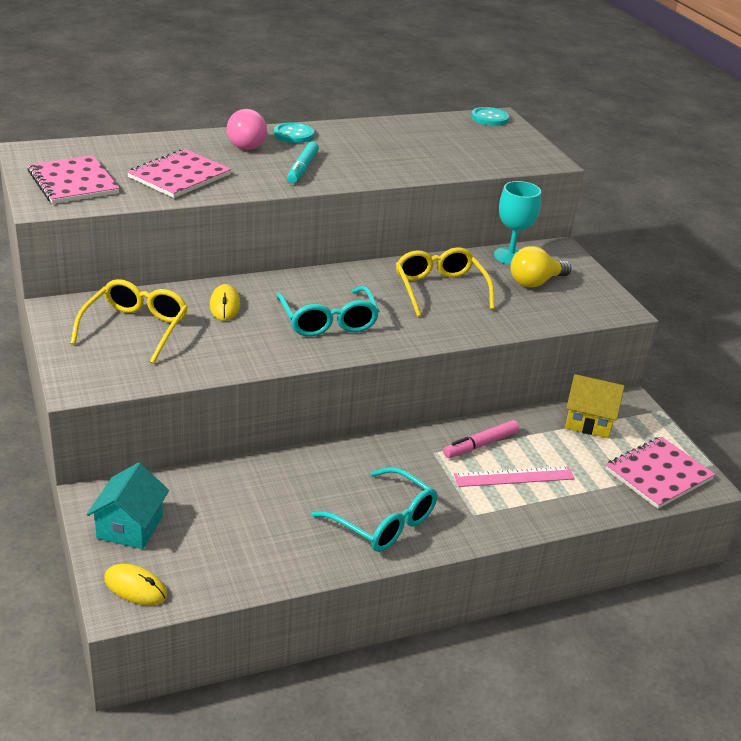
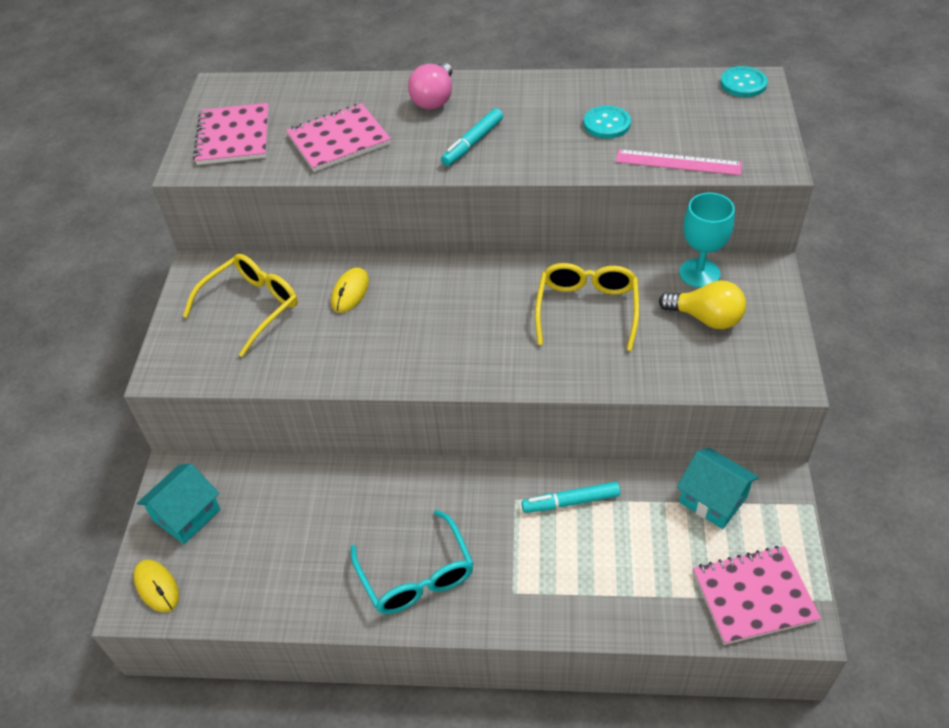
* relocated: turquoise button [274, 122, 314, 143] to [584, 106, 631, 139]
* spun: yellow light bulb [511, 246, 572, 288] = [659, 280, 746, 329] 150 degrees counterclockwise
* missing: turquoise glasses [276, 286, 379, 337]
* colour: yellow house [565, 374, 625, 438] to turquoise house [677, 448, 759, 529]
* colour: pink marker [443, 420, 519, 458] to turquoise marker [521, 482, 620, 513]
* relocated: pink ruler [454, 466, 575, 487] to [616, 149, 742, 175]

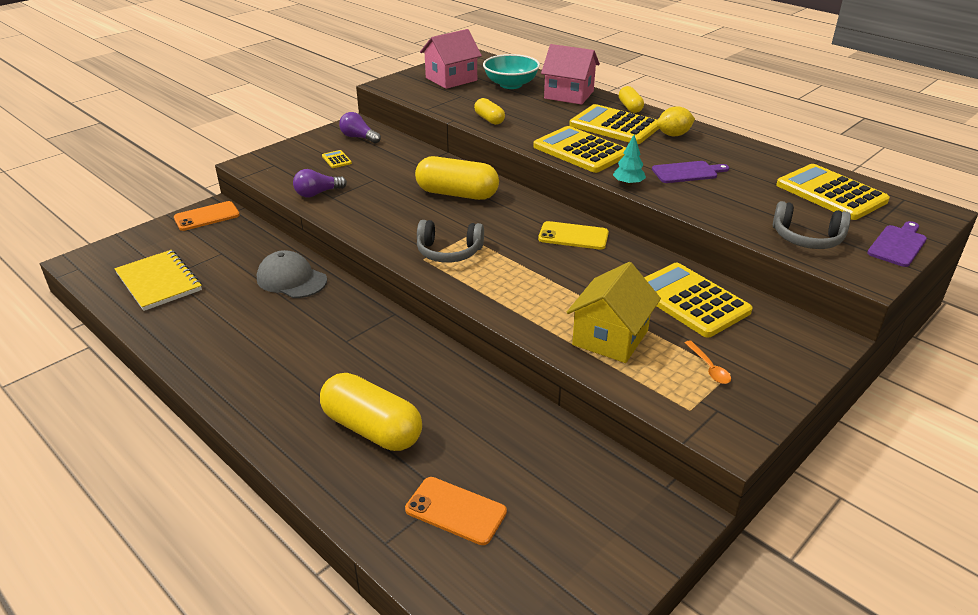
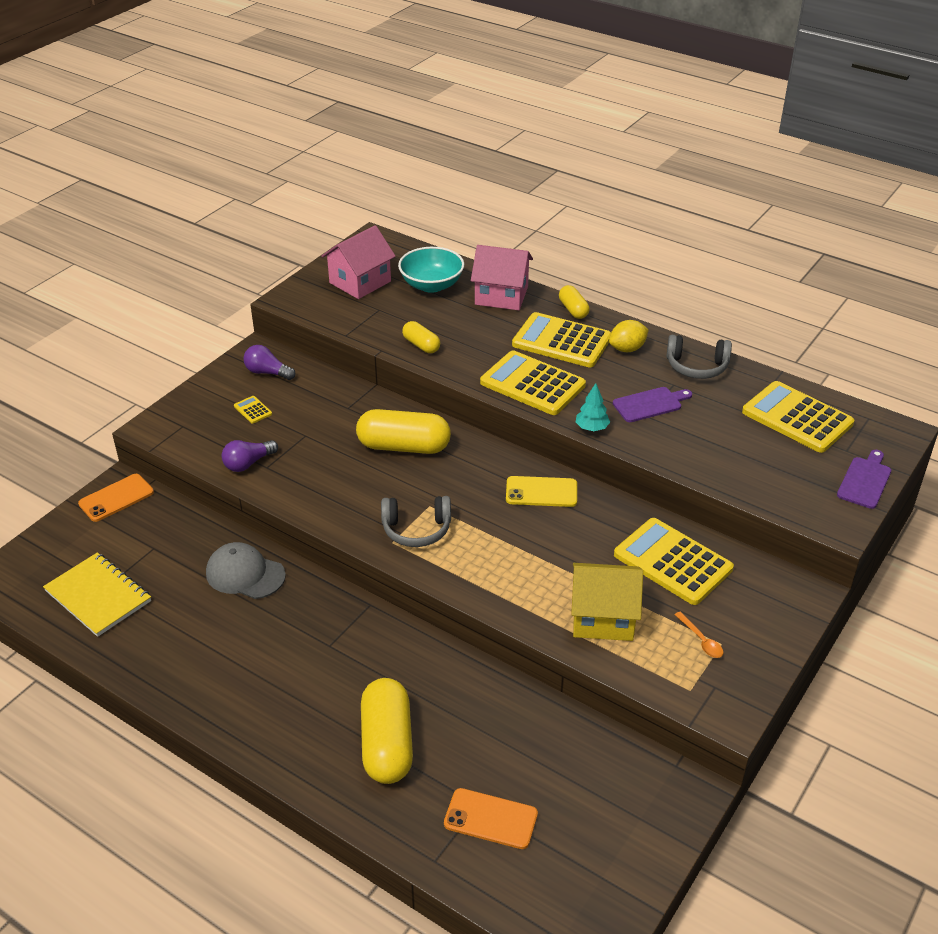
* relocated: grey headphones [773, 201, 851, 249] to [666, 335, 732, 379]
* spun: yellow house [566, 262, 661, 363] = [571, 563, 643, 641] 75 degrees clockwise
* spun: yellow capsule [320, 373, 422, 451] = [361, 678, 413, 784] 60 degrees clockwise

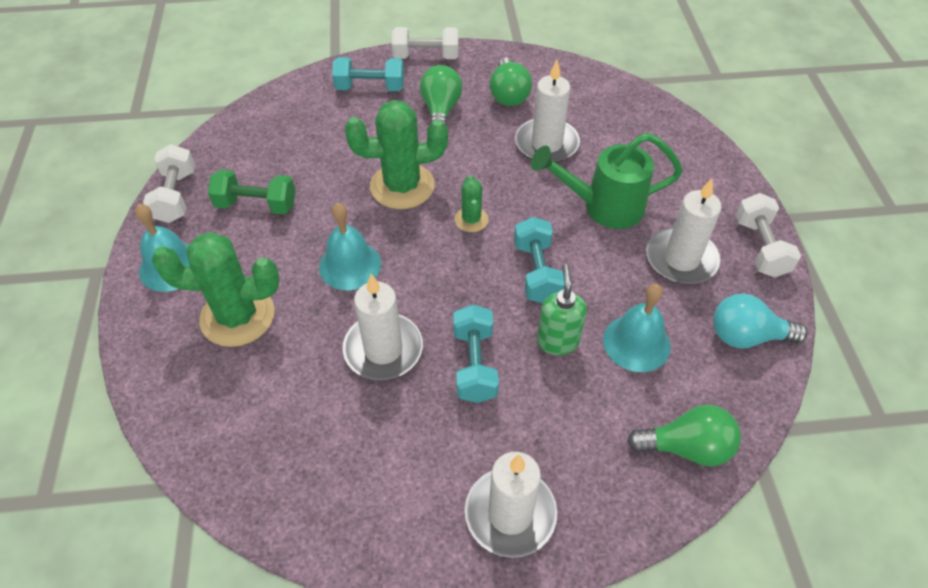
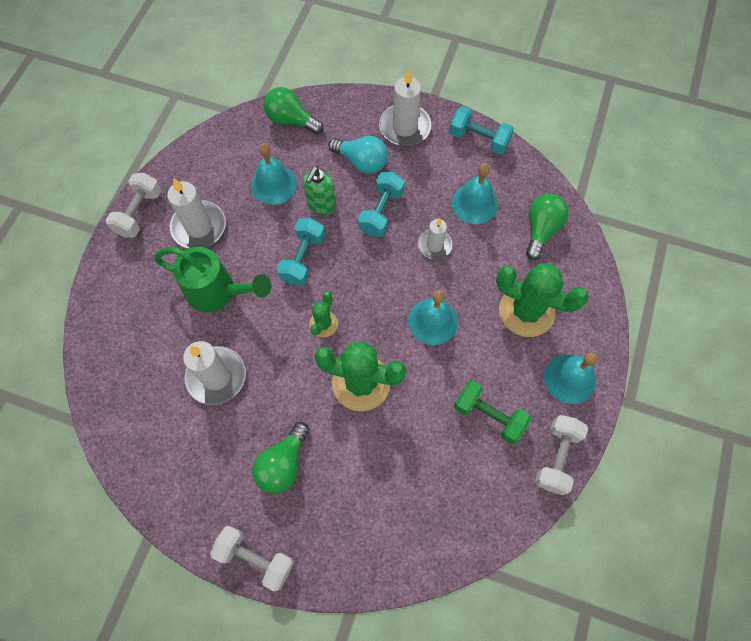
* relocated: turquoise dumbbell [332, 57, 404, 91] to [449, 106, 514, 155]
* relocated: green light bulb [490, 58, 532, 106] to [526, 194, 568, 260]
* size: white candle [343, 274, 423, 380] = [418, 218, 452, 259] x0.62
* relocated: turquoise light bulb [713, 294, 808, 348] to [328, 136, 388, 174]
* appeared: turquoise bell [452, 163, 498, 224]

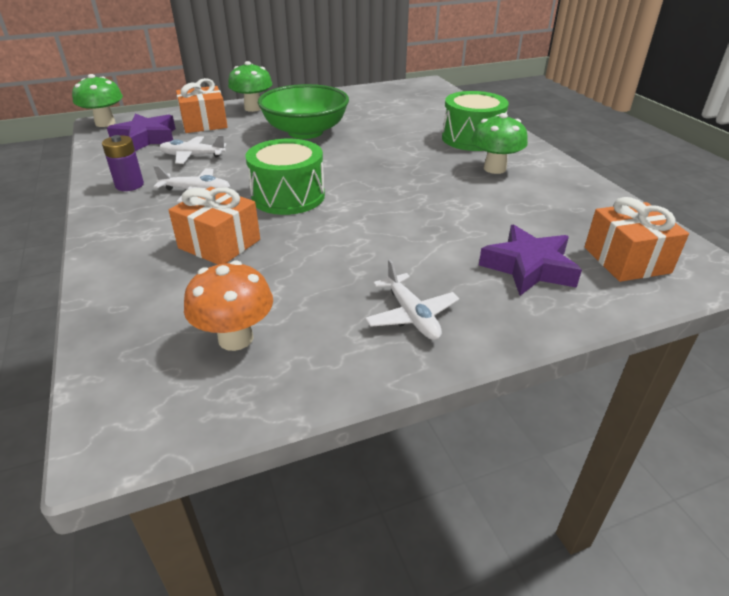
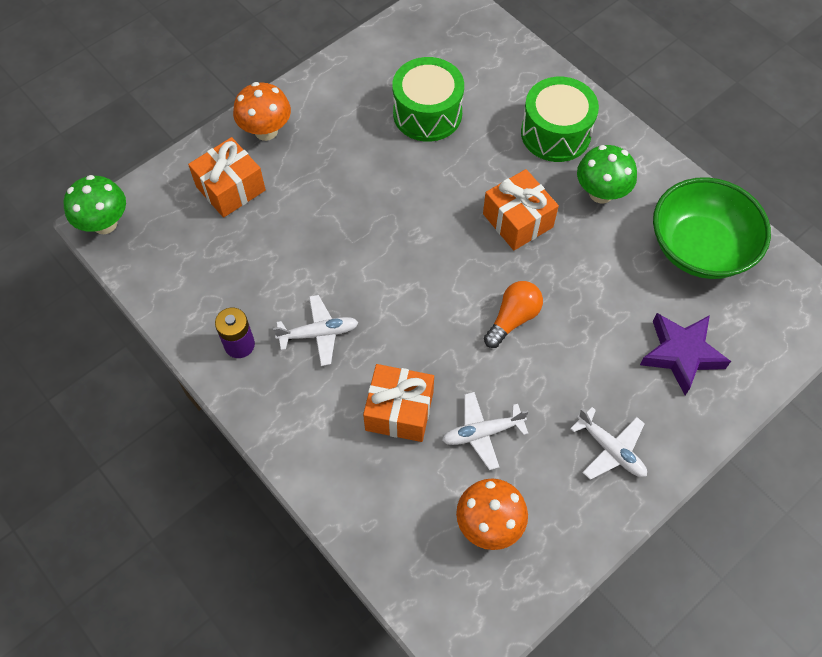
* colour: green mushroom [228, 61, 272, 112] to orange mushroom [233, 82, 291, 141]
* relocated: green bowl [258, 84, 349, 139] to [653, 177, 771, 279]
* missing: purple star [107, 113, 176, 151]
* relocated: white plane [159, 135, 227, 164] to [442, 392, 529, 470]
* relocated: green drum [245, 139, 325, 215] to [392, 57, 464, 142]
* relocated: orange gift [585, 197, 689, 282] to [483, 169, 559, 250]
* appeared: orange light bulb [484, 281, 543, 348]

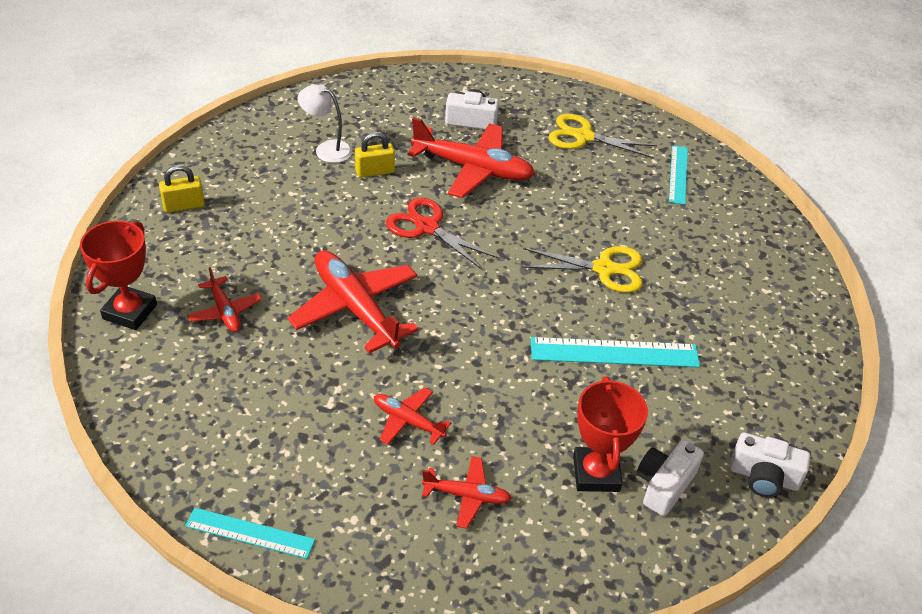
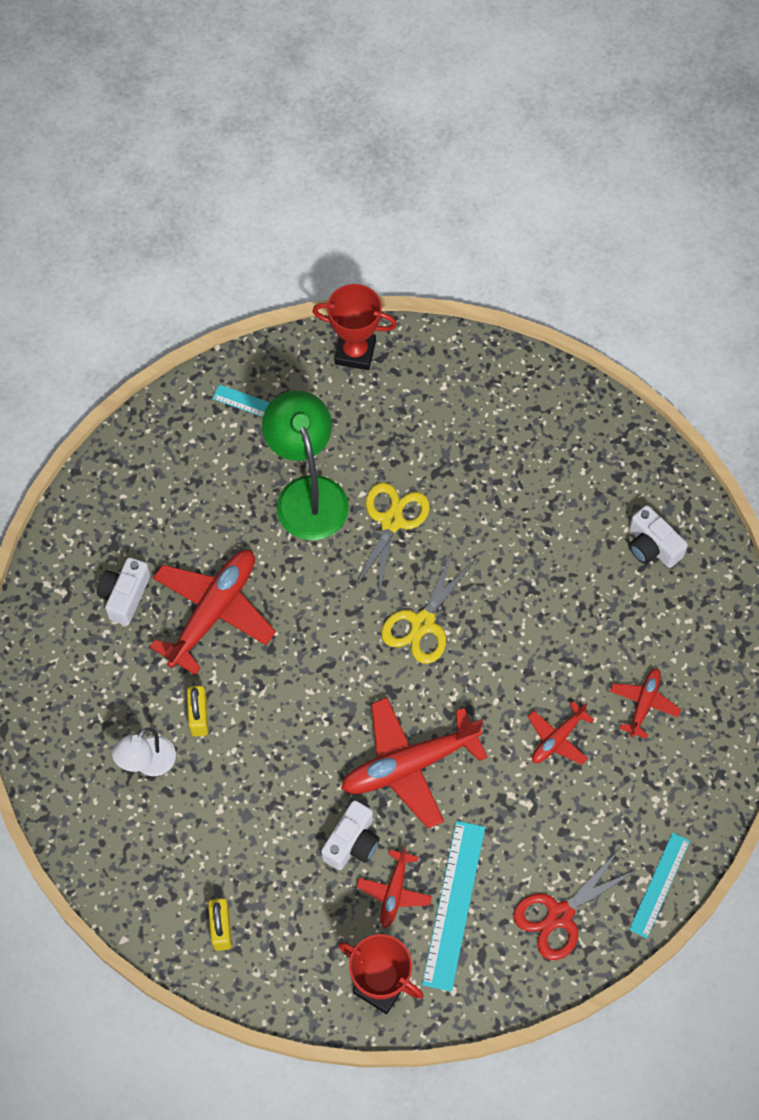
* relocated: yellow scissors [548, 114, 657, 158] to [381, 549, 475, 664]
* relocated: red scissors [386, 198, 498, 270] to [513, 850, 637, 960]
* spun: red plane [187, 267, 262, 332] = [357, 846, 432, 928] 120 degrees clockwise
* relocated: turquoise ruler [531, 337, 700, 367] to [422, 821, 485, 992]
* relocated: red trophy [573, 377, 648, 492] to [312, 284, 397, 370]
* relocated: white camera [730, 433, 810, 497] to [321, 800, 380, 870]
* appeared: green lamp [262, 390, 349, 540]

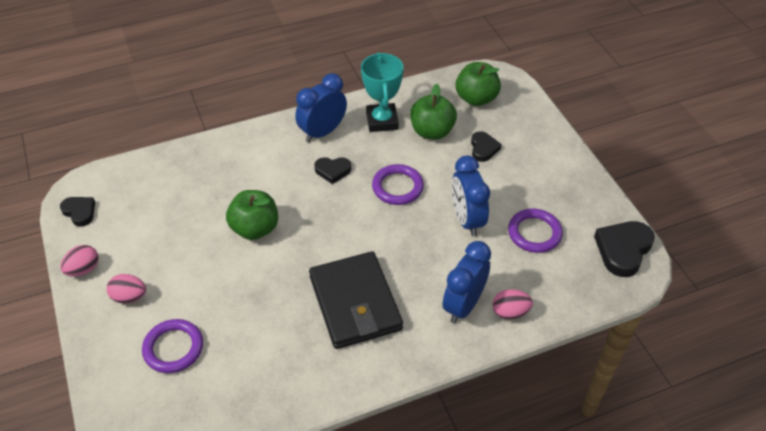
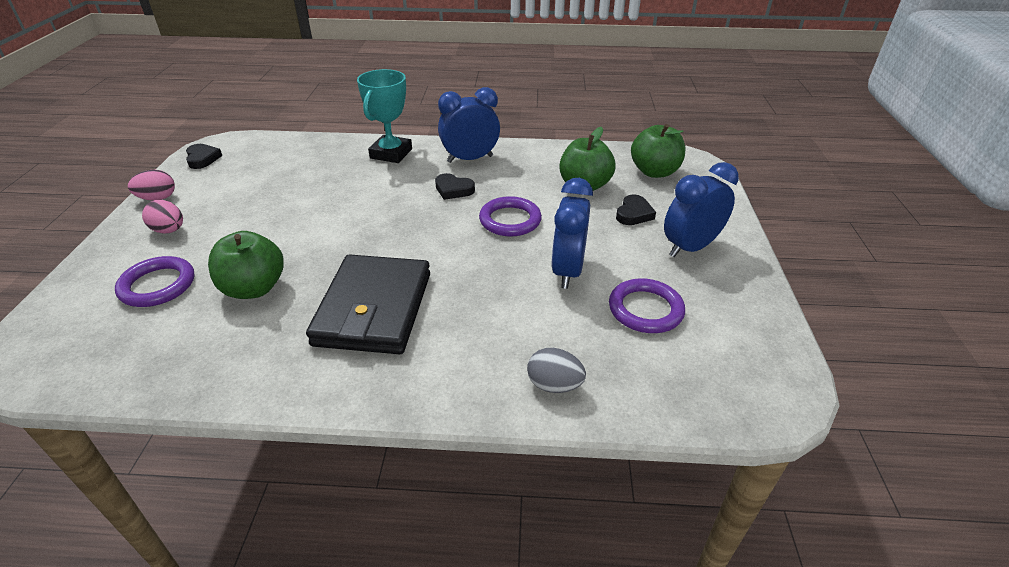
* relocated: turquoise trophy [361, 52, 404, 132] to [357, 69, 412, 163]
* relocated: green apple [226, 190, 278, 240] to [208, 231, 284, 299]
* missing: black heart [594, 221, 655, 277]
* relocated: blue clock [443, 241, 491, 323] to [664, 162, 739, 257]
* colour: pink egg [492, 289, 533, 320] to grey egg [527, 348, 586, 393]

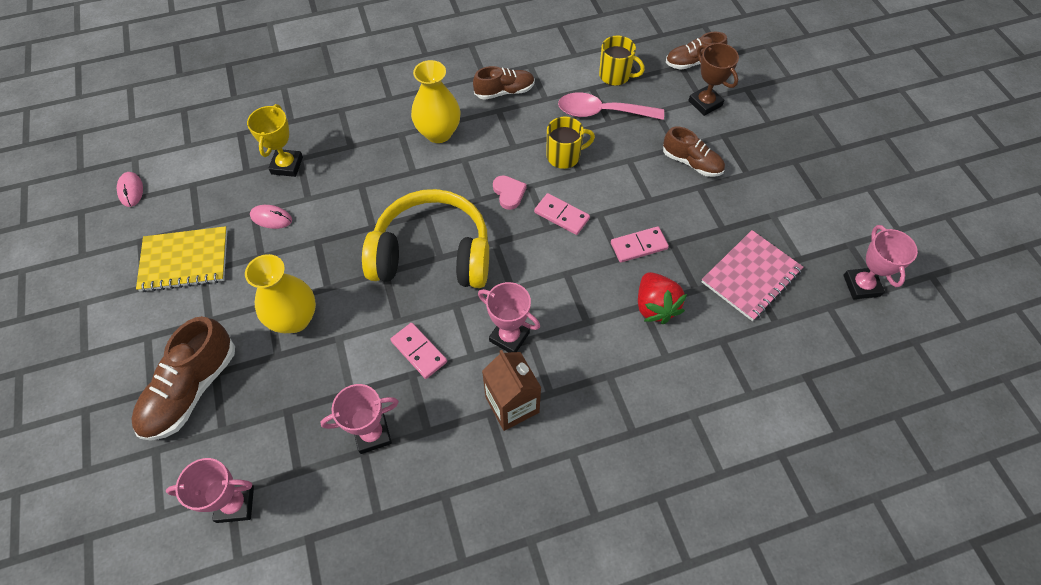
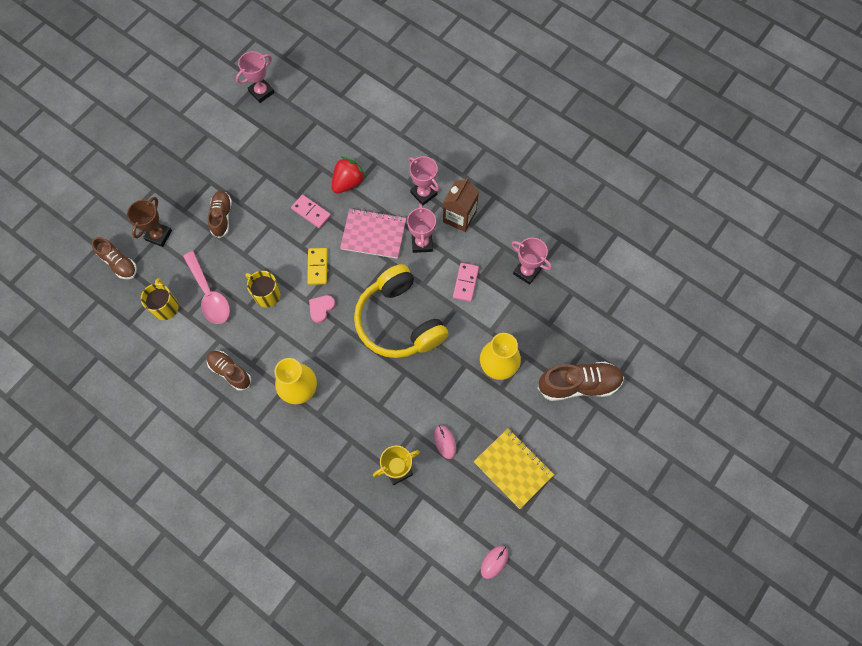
* colour: pink domino [534, 193, 590, 235] to yellow domino [307, 248, 327, 285]
* relocated: pink notebook [702, 230, 803, 321] to [340, 208, 406, 259]
* relocated: pink trophy [166, 458, 254, 523] to [408, 156, 439, 205]

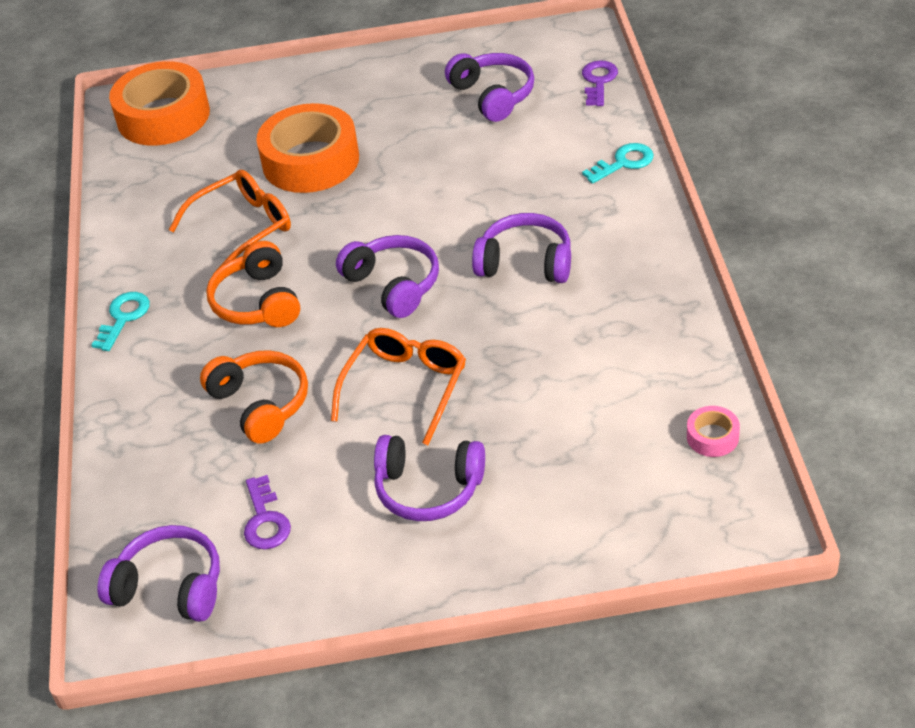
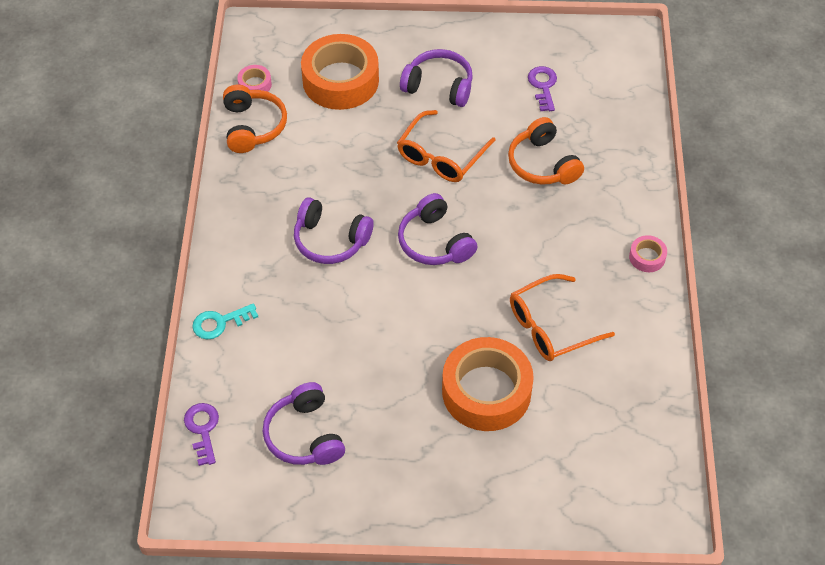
* spun: purple key [582, 60, 618, 106] = [184, 403, 219, 466] 150 degrees clockwise
* relocated: orange tape [109, 61, 210, 146] to [301, 34, 379, 110]
* relocated: orange headphones [206, 241, 300, 327] to [223, 85, 287, 153]
* exchanged: turquoise key [91, 292, 150, 351] to pink tape [629, 235, 667, 272]
* missing: purple headphones [97, 525, 220, 622]

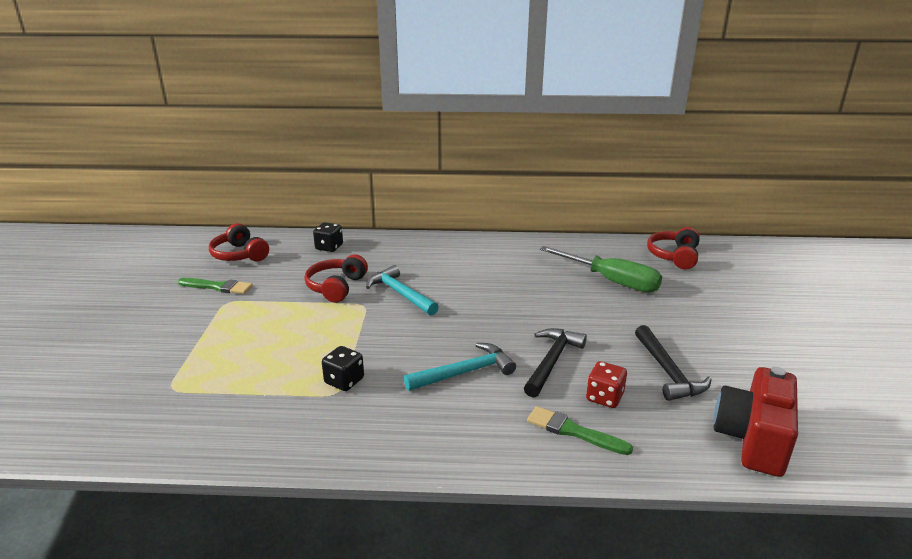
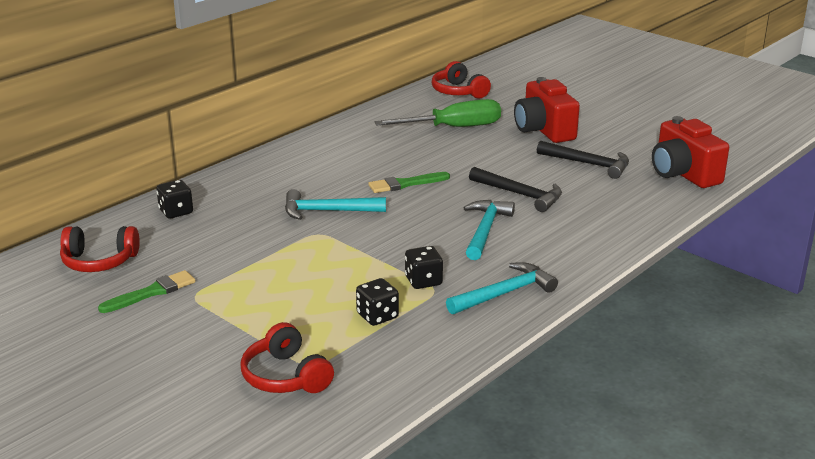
* relocated: red headphones [304, 254, 368, 303] to [240, 322, 334, 393]
* spun: black hammer [524, 328, 587, 398] = [469, 167, 562, 212] 150 degrees clockwise
* missing: red dice [586, 361, 627, 408]
* relocated: green brush [527, 406, 633, 455] to [368, 172, 450, 193]
* appeared: red camera [514, 77, 580, 143]
* appeared: turquoise hammer [446, 262, 558, 314]
* appeared: black dice [356, 278, 399, 326]

